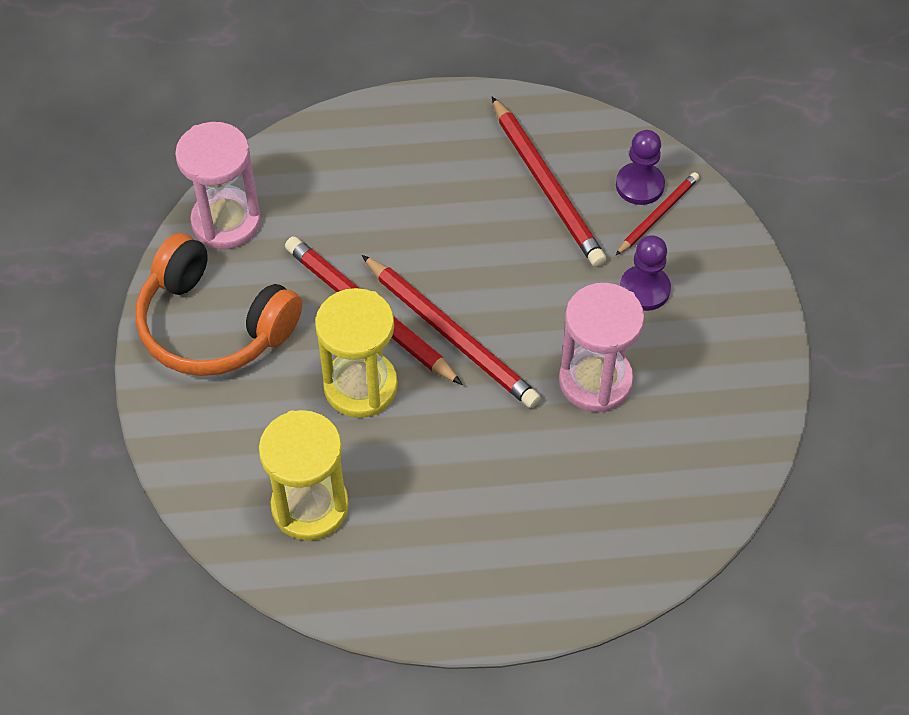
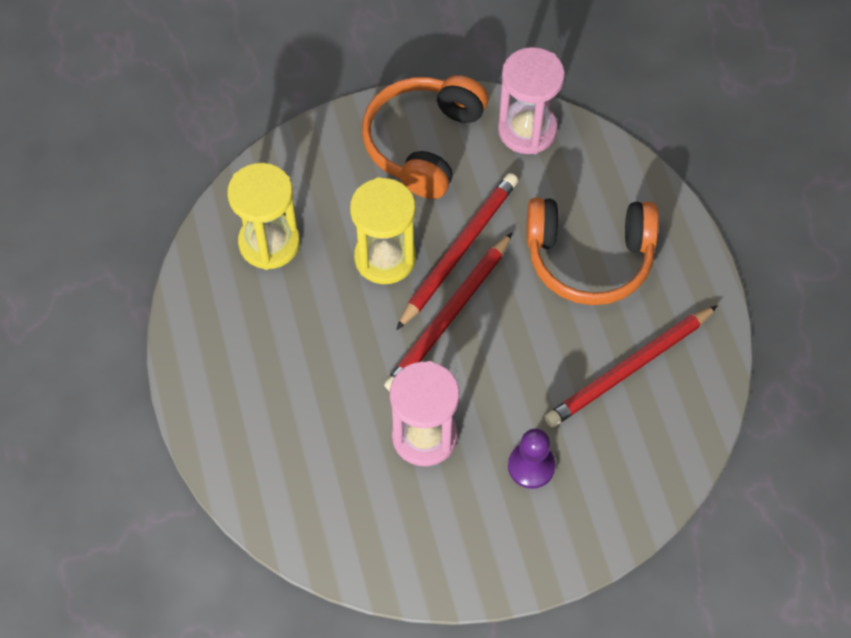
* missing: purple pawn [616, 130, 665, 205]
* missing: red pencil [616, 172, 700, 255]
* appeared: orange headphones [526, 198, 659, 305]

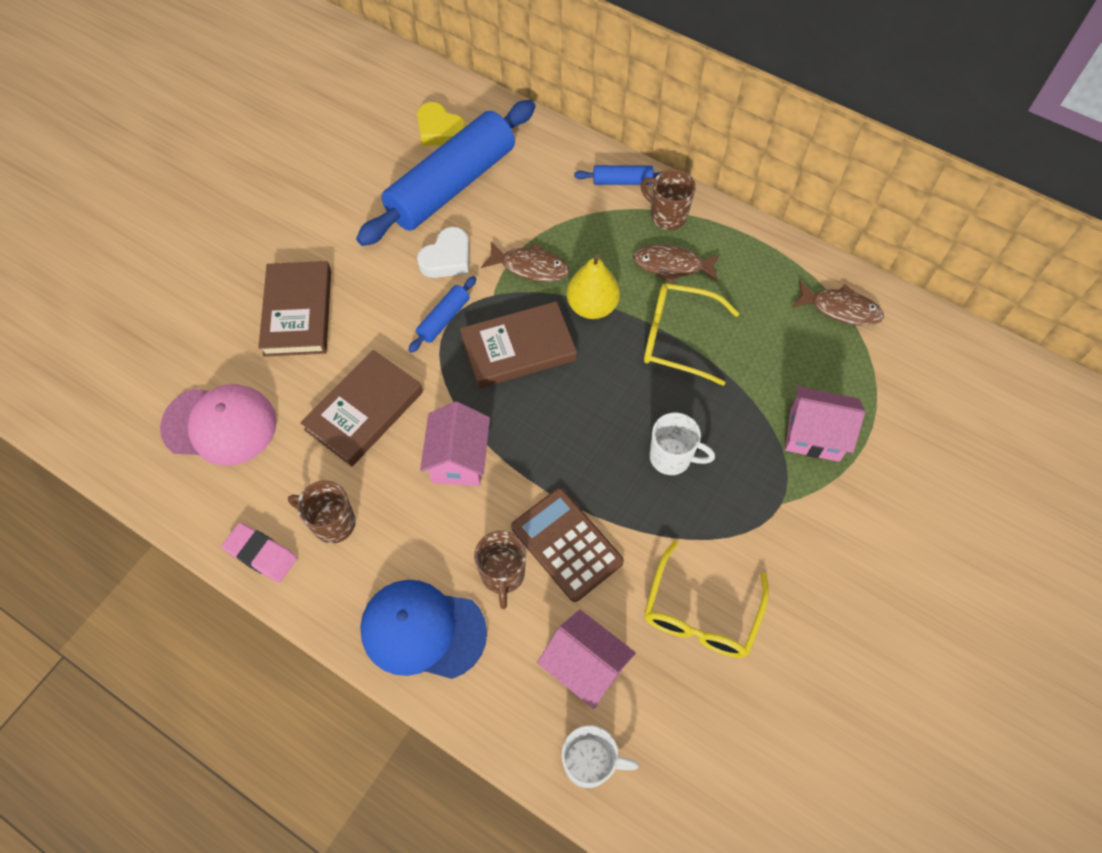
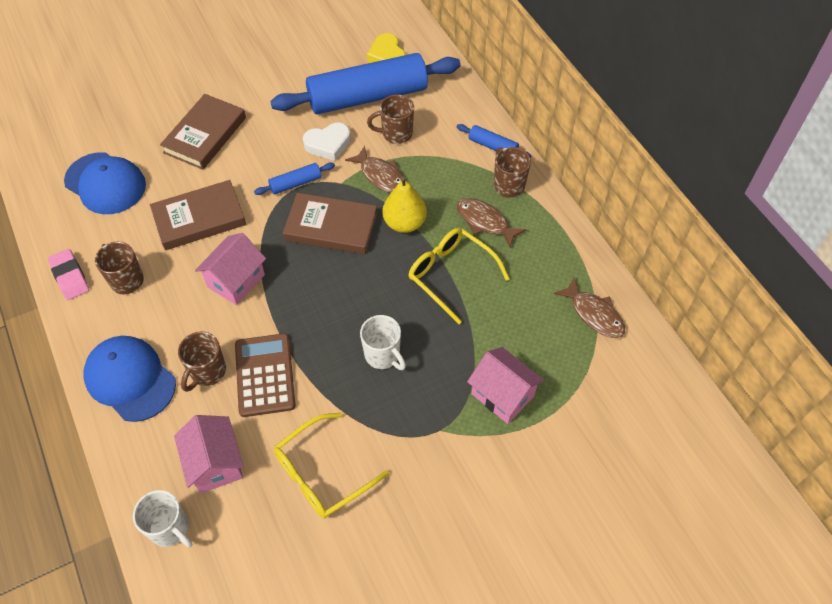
* colour: pink cap [160, 384, 277, 466] to blue cap [64, 152, 146, 214]
* appeared: brown mug [367, 94, 414, 144]

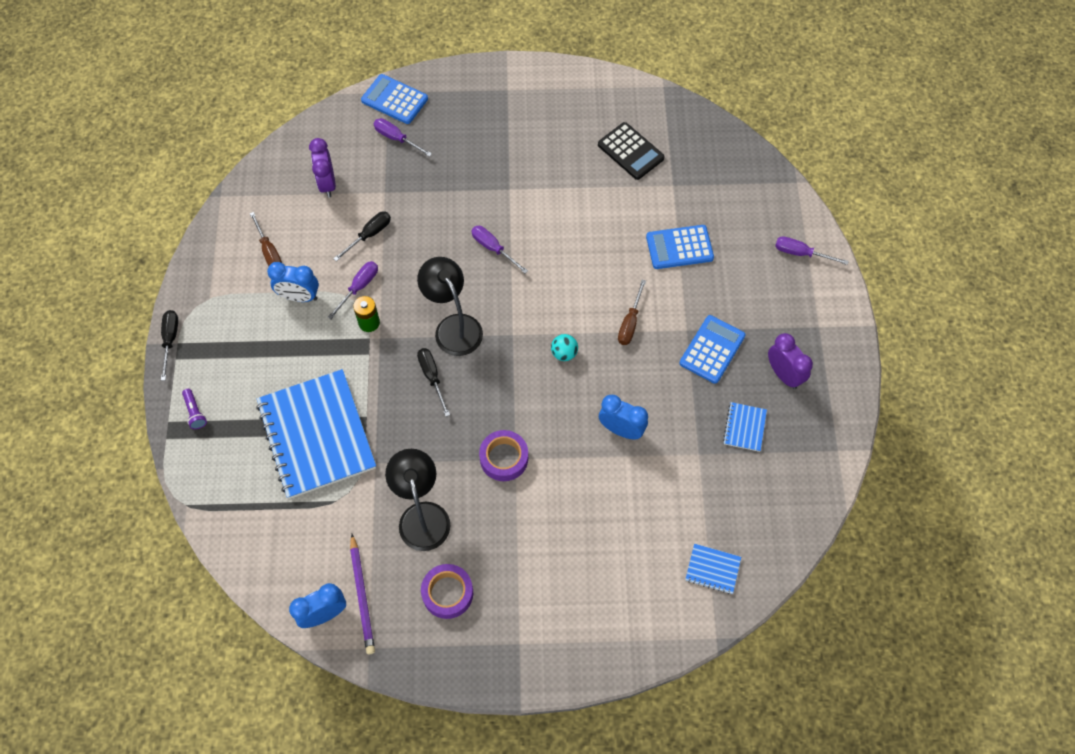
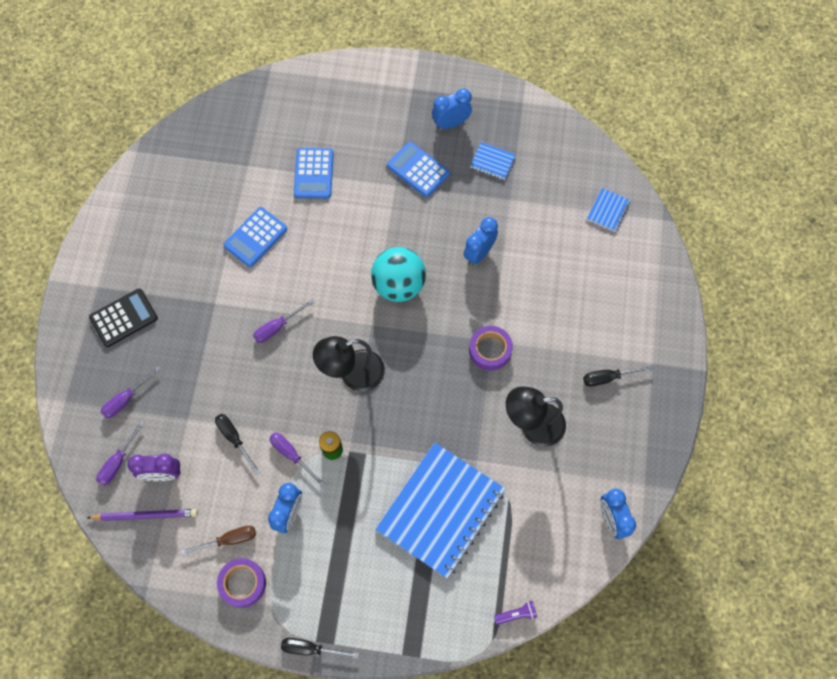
* relocated: blue calculator [361, 74, 428, 124] to [223, 207, 287, 267]
* relocated: black calculator [598, 122, 665, 180] to [89, 288, 158, 347]
* relocated: purple screwdriver [775, 236, 849, 265] to [96, 421, 145, 486]
* missing: brown screwdriver [618, 280, 646, 345]
* colour: purple clock [768, 333, 813, 389] to blue clock [432, 88, 472, 130]
* size: turquoise ball [551, 334, 578, 361] = [371, 247, 426, 302] x2.22
* relocated: black screwdriver [417, 348, 450, 417] to [583, 365, 653, 387]
* spun: blue notebook [256, 369, 376, 499] = [376, 442, 506, 579] 45 degrees counterclockwise
* relocated: purple flashlight [182, 389, 207, 429] to [494, 601, 537, 625]
* relocated: purple pencil [350, 534, 375, 654] to [87, 509, 198, 521]
* relocated: purple tape [421, 564, 473, 619] to [217, 558, 266, 608]

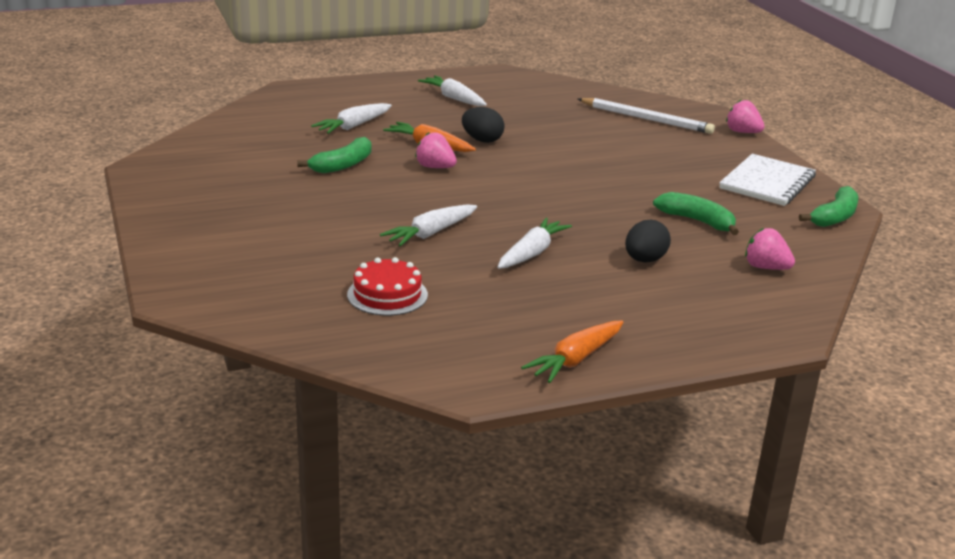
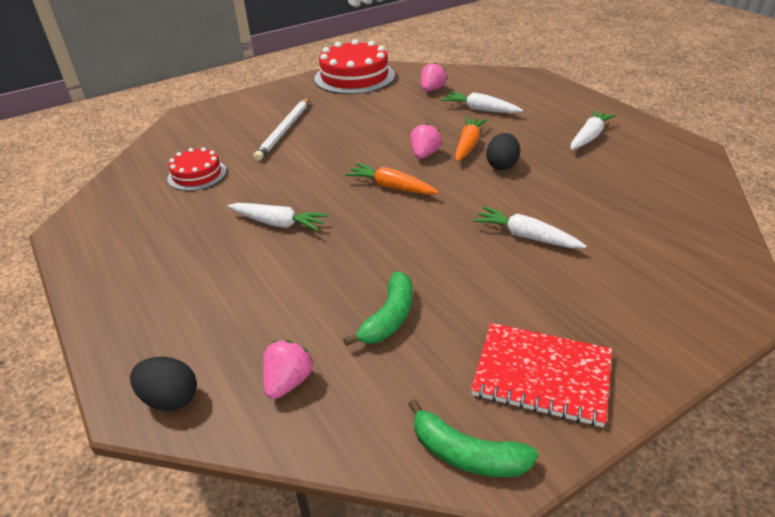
* relocated: white pencil [578, 98, 715, 134] to [253, 98, 309, 161]
* relocated: pink strawberry [726, 100, 765, 133] to [421, 63, 447, 91]
* missing: green banana [297, 137, 371, 173]
* colour: white notebook [719, 154, 816, 206] to red notebook [471, 323, 612, 427]
* relocated: white carrot [380, 204, 477, 246] to [473, 206, 586, 248]
* relocated: black egg [625, 220, 671, 263] to [130, 357, 197, 411]
* relocated: orange carrot [521, 320, 624, 383] to [345, 163, 439, 195]
* appeared: red cake [314, 39, 395, 94]

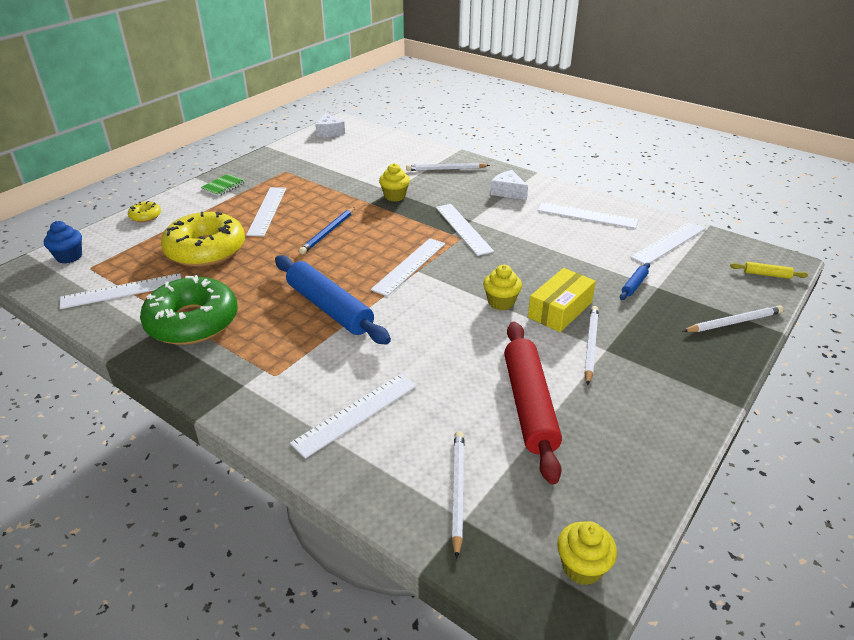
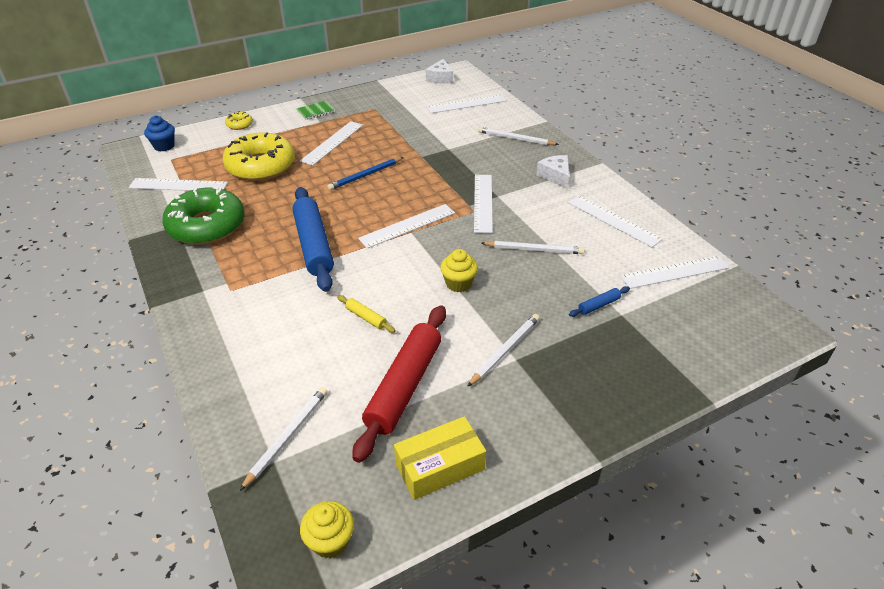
* missing: yellow cupcake [379, 163, 410, 202]
* relocated: yellow rolling pin [730, 262, 808, 279] to [337, 295, 395, 333]
* relocated: yellow box [528, 268, 596, 332] to [394, 416, 486, 500]
* relocated: white pencil [683, 305, 784, 332] to [481, 241, 585, 254]
* relocated: white ruler [290, 374, 417, 459] to [426, 94, 507, 113]

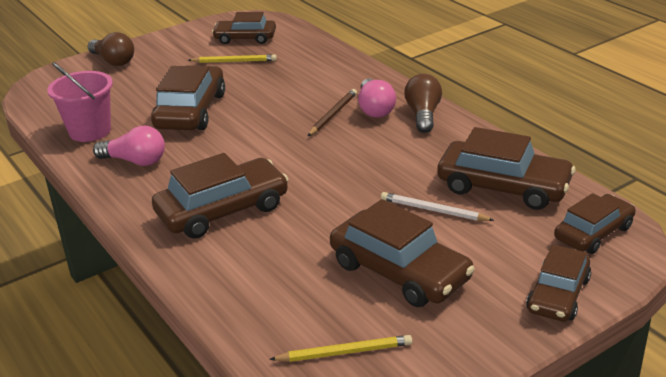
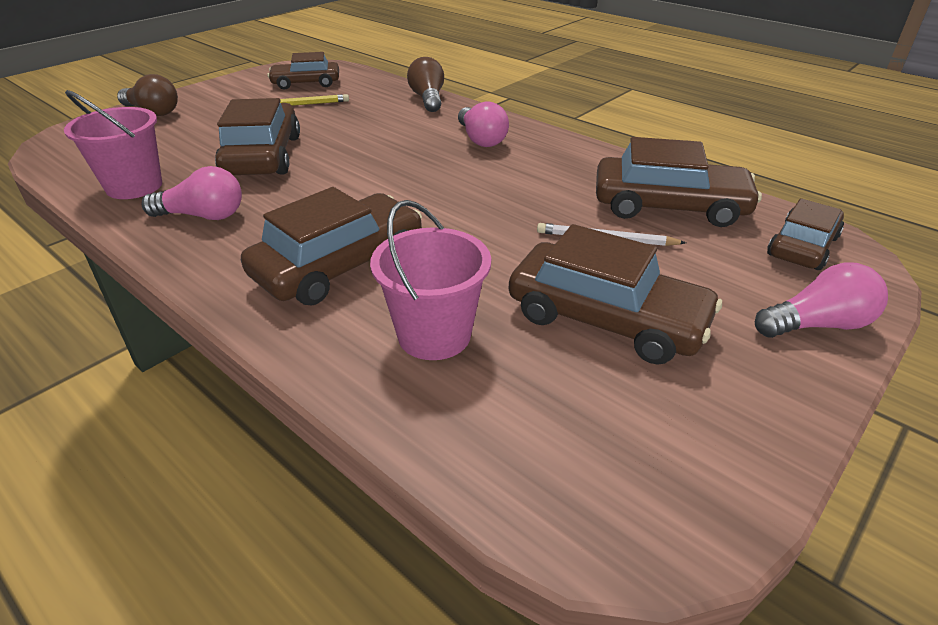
* relocated: brown light bulb [404, 74, 442, 133] to [407, 57, 444, 112]
* missing: brown pencil [308, 89, 357, 136]
* exchanged: brown car [526, 244, 591, 322] to pink light bulb [755, 263, 888, 338]
* missing: yellow pencil [269, 335, 412, 362]
* appeared: pink bucket [370, 200, 491, 360]

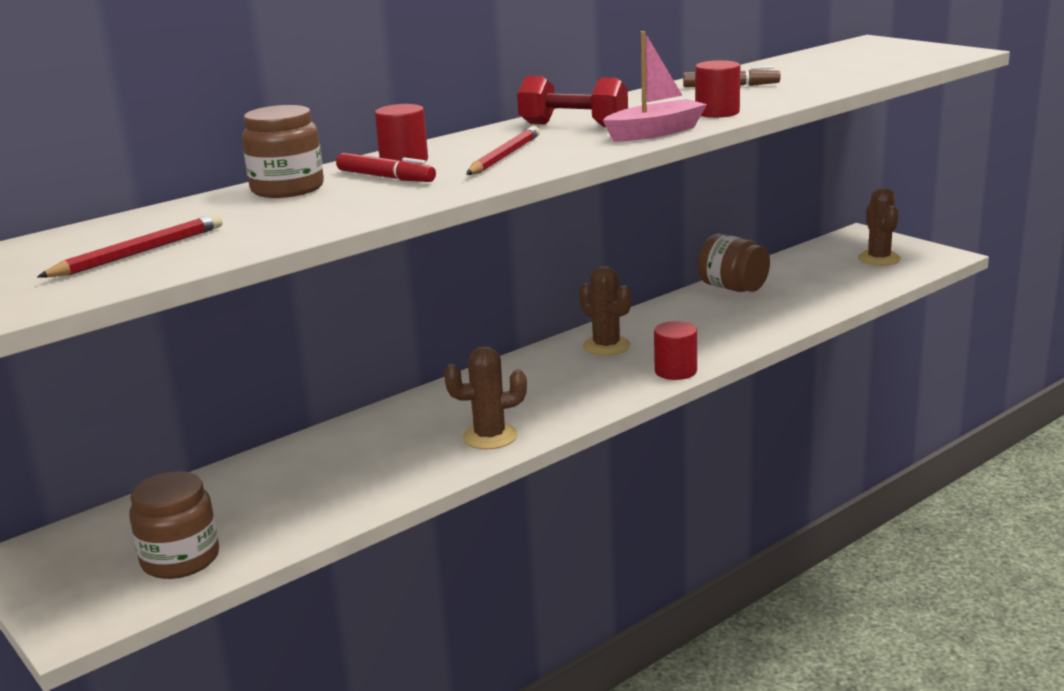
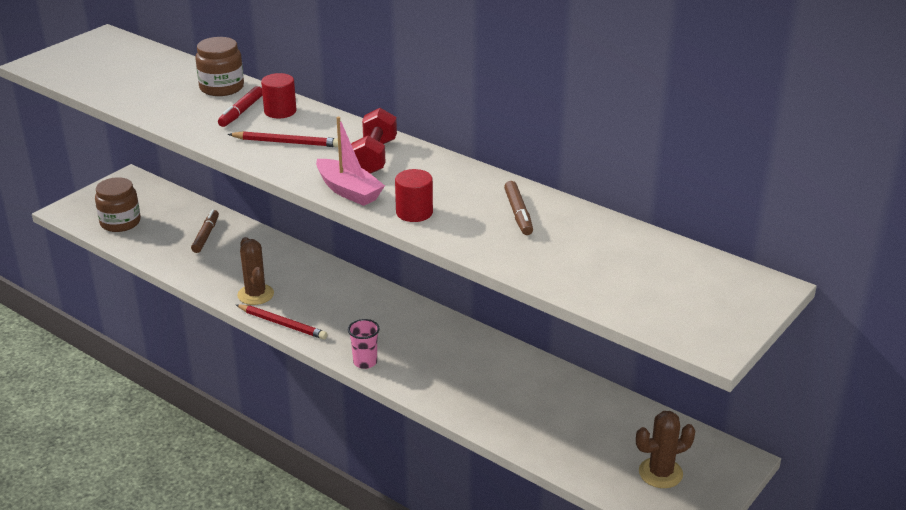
* relocated: red pencil [37, 214, 222, 278] to [236, 304, 328, 340]
* missing: brown jar [698, 233, 770, 292]
* missing: brown cactus [579, 266, 632, 356]
* exchanged: red cylinder [654, 321, 697, 380] to pink cup [348, 319, 380, 369]
* appeared: brown marker [191, 209, 219, 253]

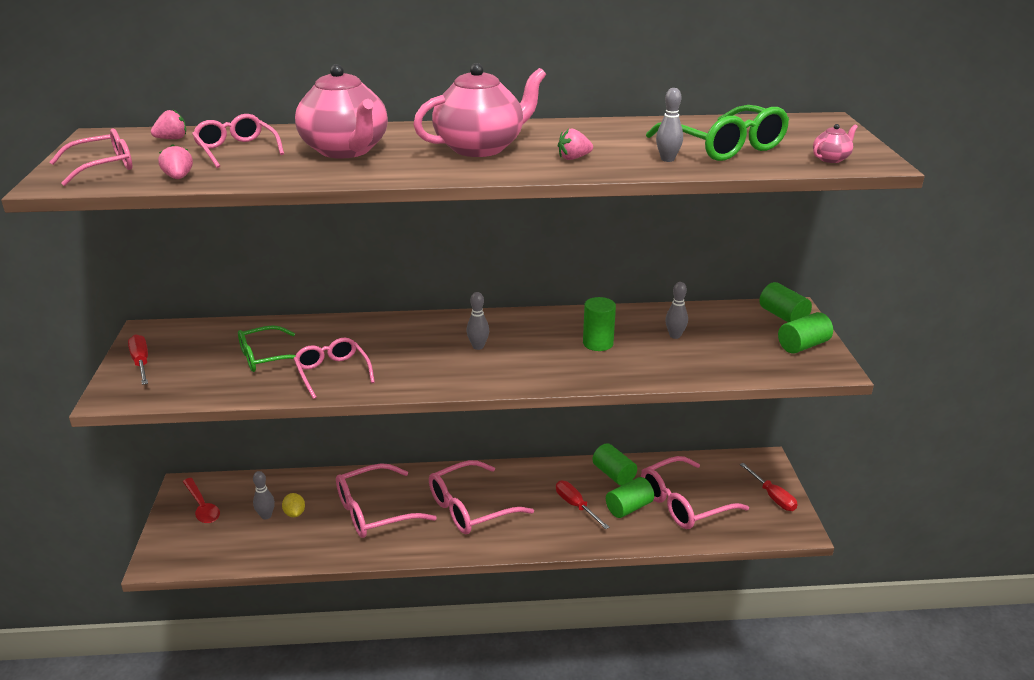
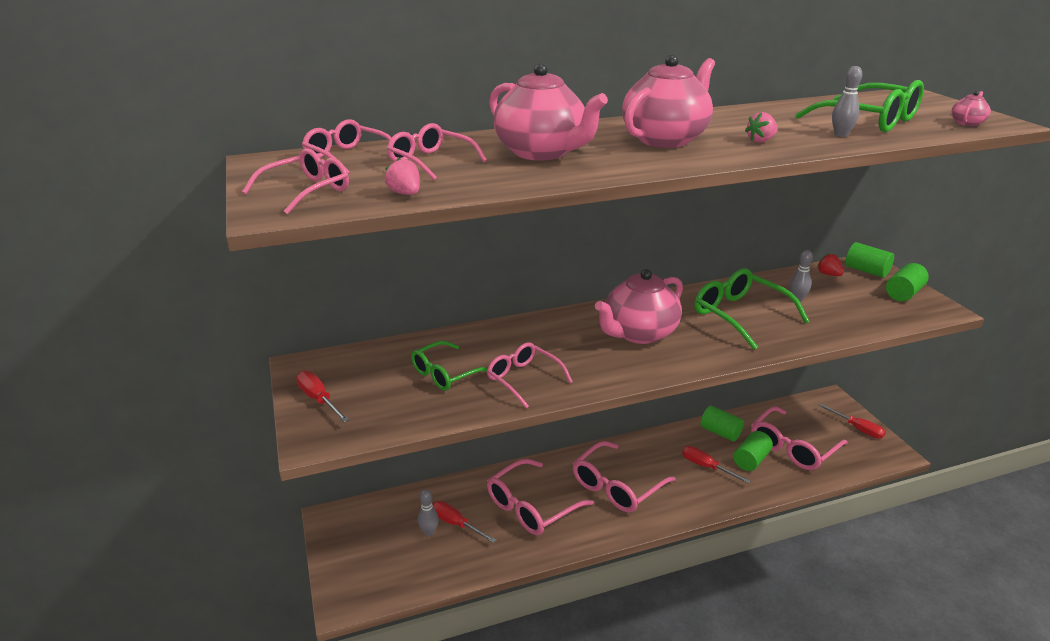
* exchanged: pink strawberry [151, 109, 186, 139] to pink glasses [302, 119, 392, 175]
* exchanged: grey bowling pin [466, 292, 489, 350] to pink teapot [595, 269, 683, 344]
* exchanged: green cylinder [583, 297, 616, 351] to green glasses [694, 268, 809, 350]
* missing: red spoon [183, 478, 220, 523]
* exchanged: yellow lemon [282, 493, 305, 517] to red screwdriver [433, 501, 496, 543]
* appeared: red strawberry [817, 253, 844, 276]

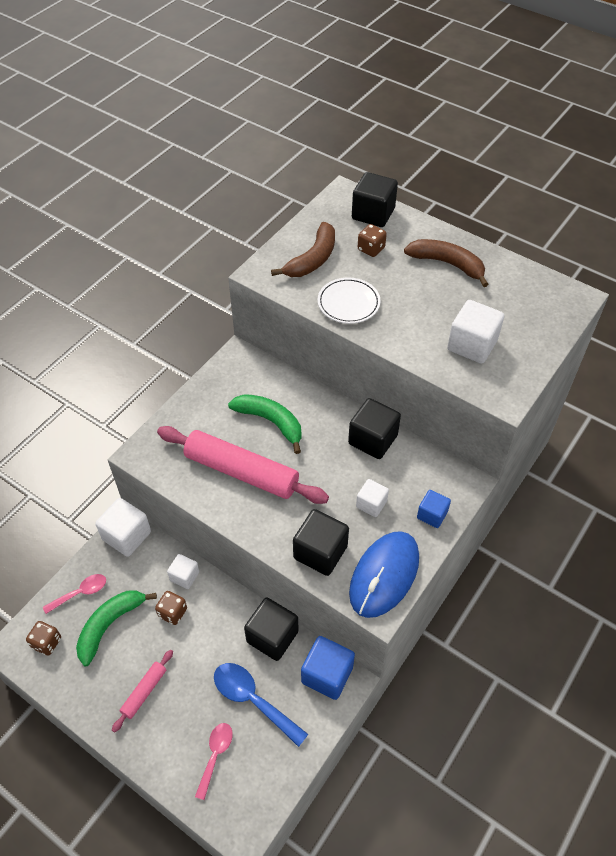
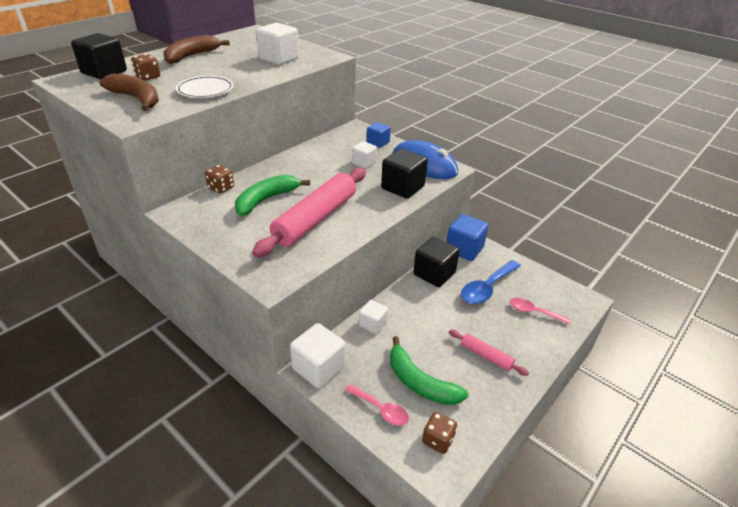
* missing: black cube [348, 398, 401, 459]
* spun: pink spoon [43, 574, 106, 614] = [345, 384, 409, 426] 150 degrees clockwise
* relocated: brown dice [155, 591, 187, 625] to [205, 165, 234, 194]

